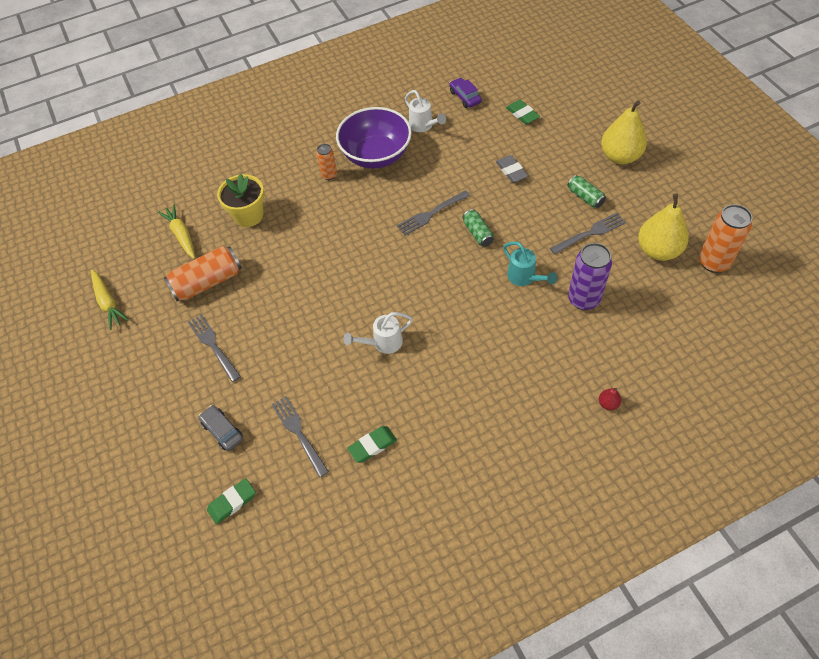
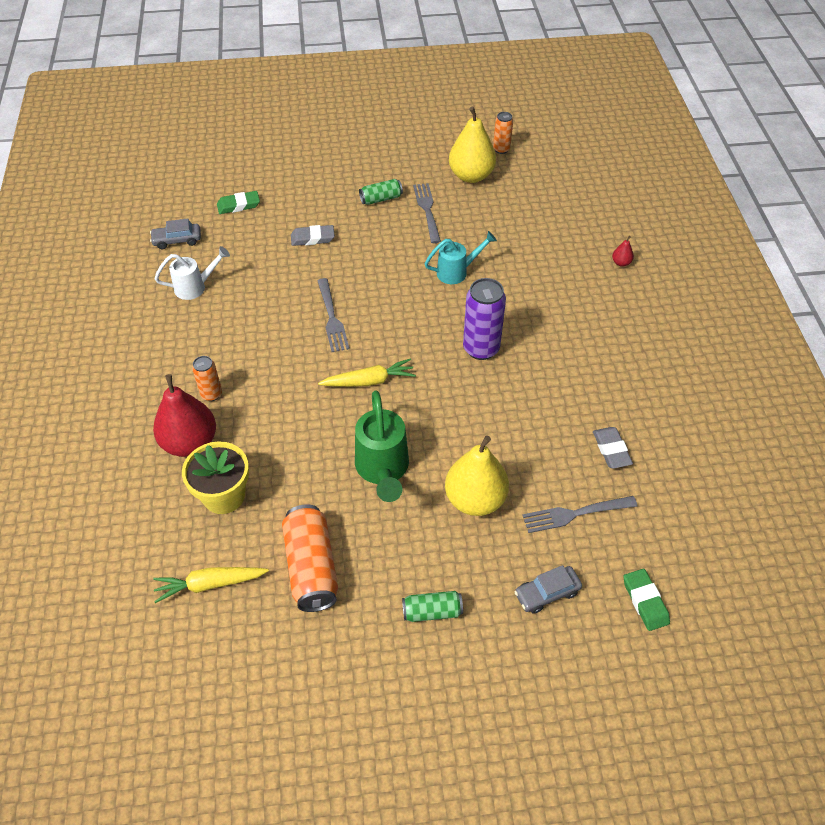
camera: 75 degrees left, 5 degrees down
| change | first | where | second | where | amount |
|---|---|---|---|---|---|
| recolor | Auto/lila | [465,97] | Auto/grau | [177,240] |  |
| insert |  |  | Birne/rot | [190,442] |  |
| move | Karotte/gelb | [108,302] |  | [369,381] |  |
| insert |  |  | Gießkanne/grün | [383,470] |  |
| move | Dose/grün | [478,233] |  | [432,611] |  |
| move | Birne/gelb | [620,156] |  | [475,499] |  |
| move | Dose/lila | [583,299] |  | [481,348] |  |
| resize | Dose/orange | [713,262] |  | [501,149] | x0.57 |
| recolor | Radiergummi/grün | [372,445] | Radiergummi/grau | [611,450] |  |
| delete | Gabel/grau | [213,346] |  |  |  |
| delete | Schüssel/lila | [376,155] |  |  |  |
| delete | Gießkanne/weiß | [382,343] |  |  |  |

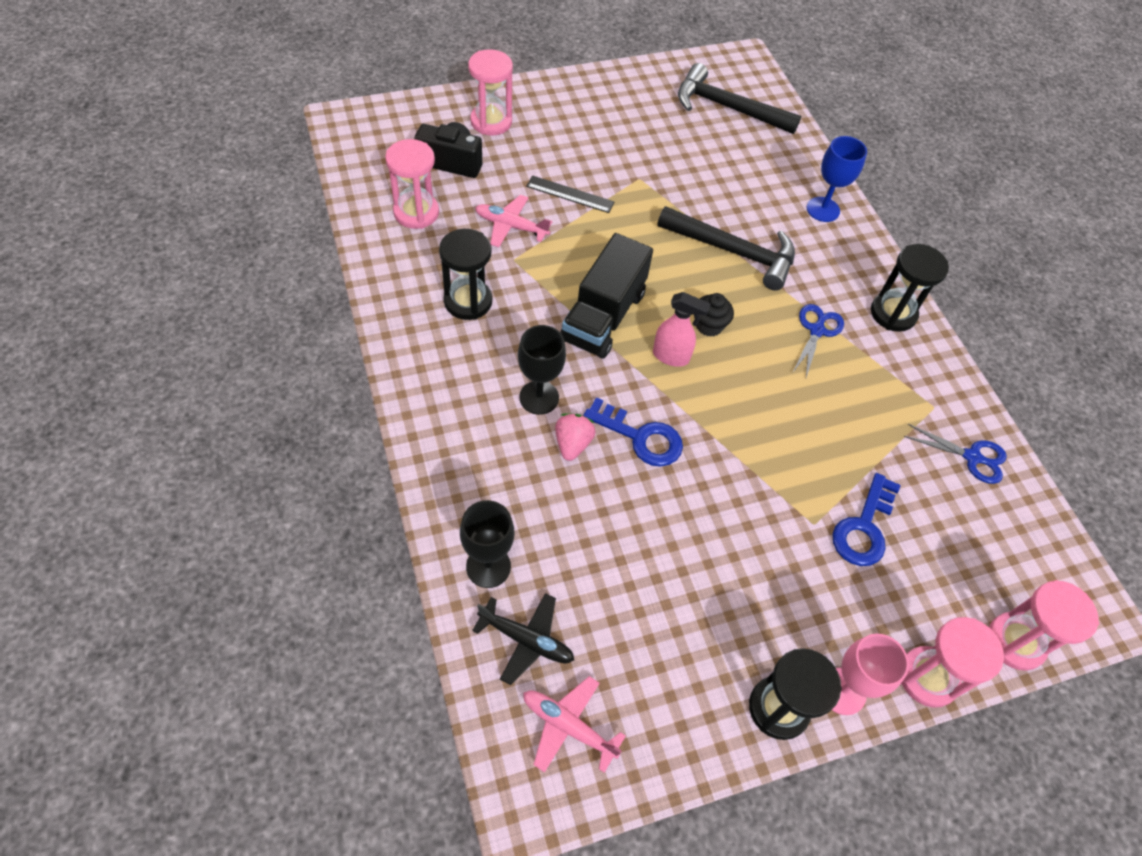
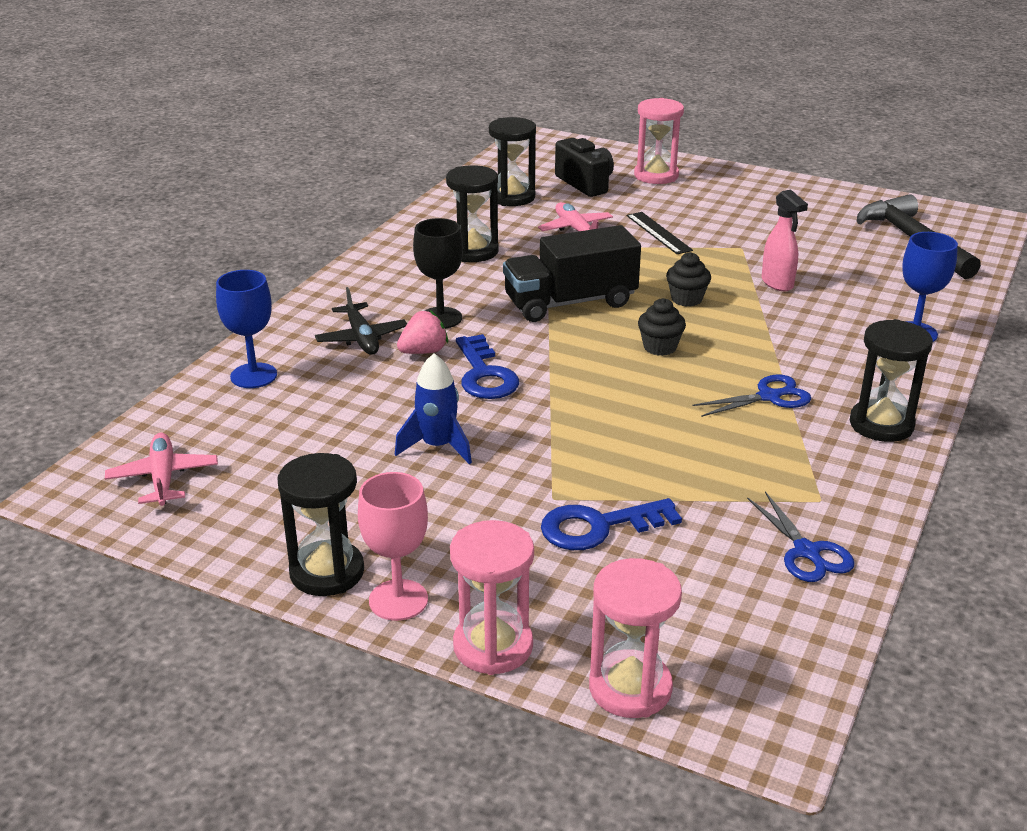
camera: 50 degrees right, 25 degrees down
| change | first | where | second | where | amount |
|---|---|---|---|---|---|
| recolor | Kelch/schwarz | [488,566] | Kelch/blau | [253,376] |  |
| move | Flugzeug/schwarz | [526,640] |  | [361,338] |  |
| insert |  |  | Rakete/blau | [437,446] |  |
| recolor | Sanduhr/rosa | [416,212] | Sanduhr/schwarz | [512,197] |  |
| insert |  |  | Muffin/schwarz | [686,299] |  |
| move | Sprühflasche/rosa | [671,356] |  | [777,283] |  |
| delete | Hammer/schwarz | [733,252] |  |  |  |

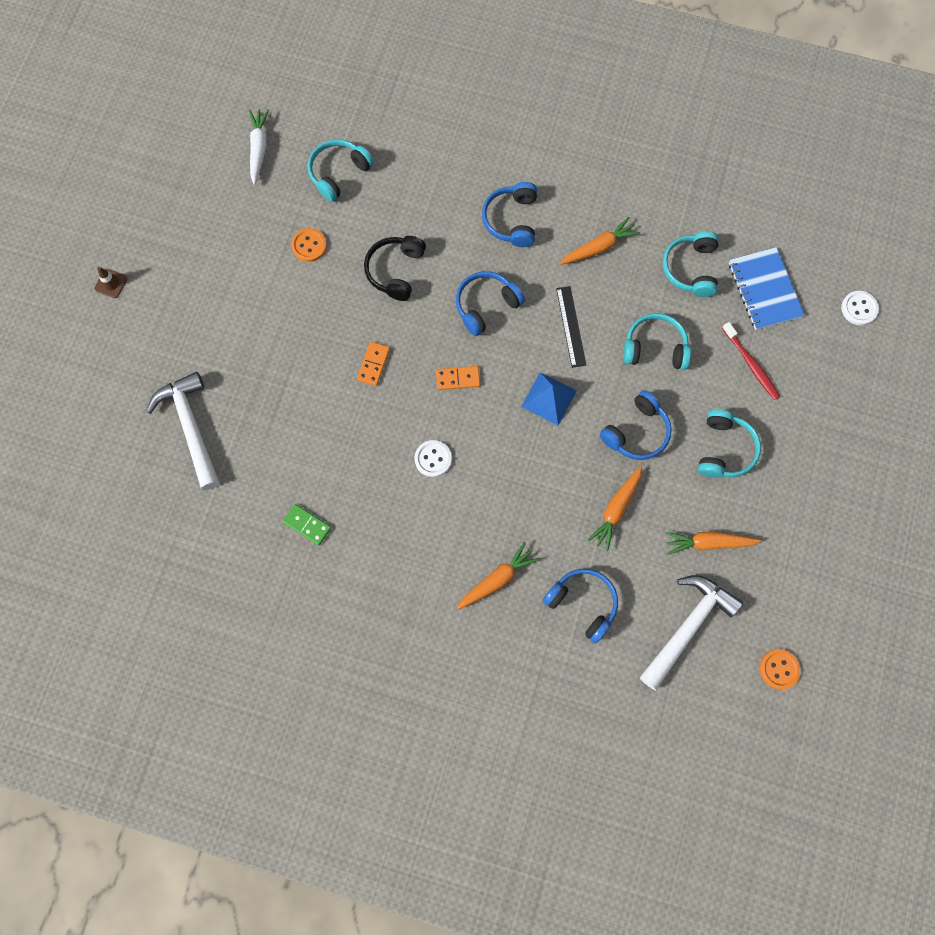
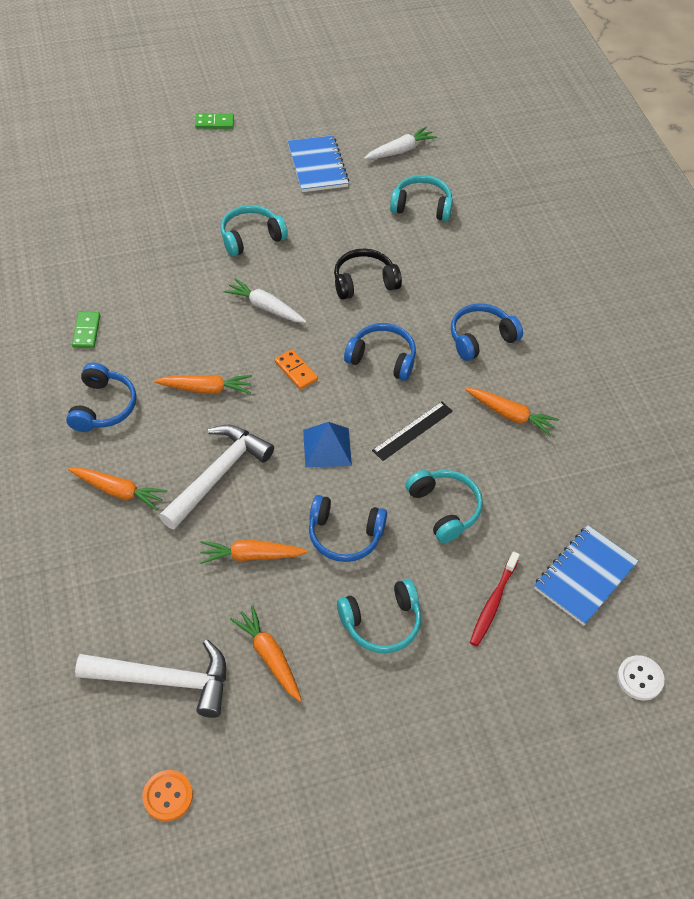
camera: 55 degrees right, 20 degrees down
| change | first | where | second | where | amount |
|---|---|---|---|---|---|
| move | Kopfhörer/blau | [583,603] |  | [103,406] |  |
| replace | Knopf/weiß | [433,459] | Karotte/orange | [206,389] |  |
| move | Hammer/weiß | [190,427] |  | [218,474] |  |
| replace | Leitkegel/braun | [111,283] | Dominostein/grün | [214,123] |  |
| move | Kopfhörer/türkis | [690,269] |  | [251,237] |  |
| replace | Dominostein/orange | [373,364] | Karotte/weiß | [265,307] |  |
| insert |  |  | Notizbuch/blau | [317,166] |  |
| delete | Knopf/orange | [309,246] |  |  |  |

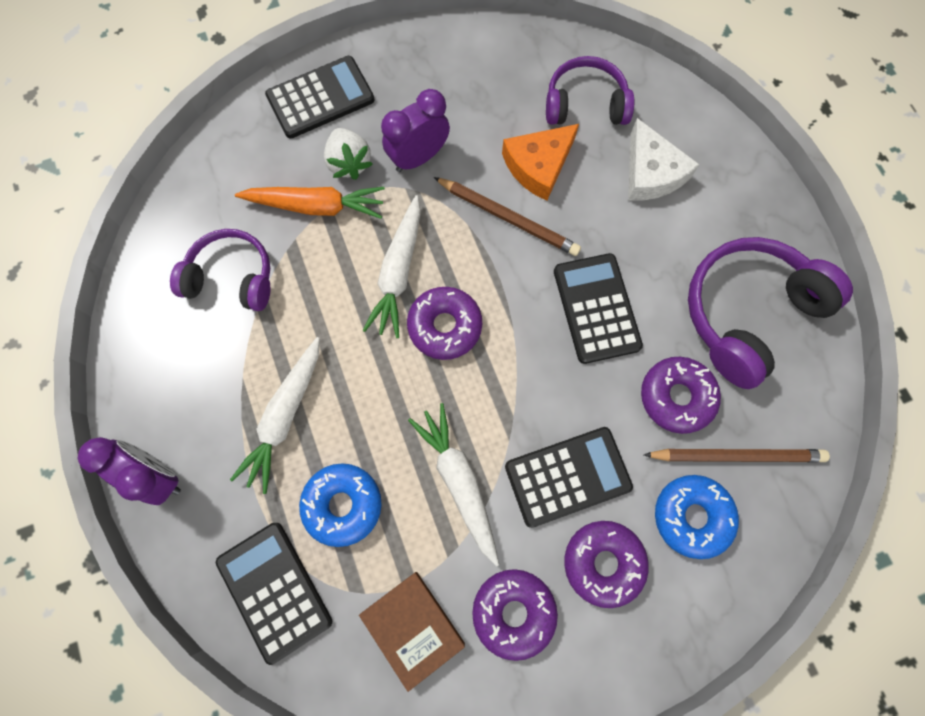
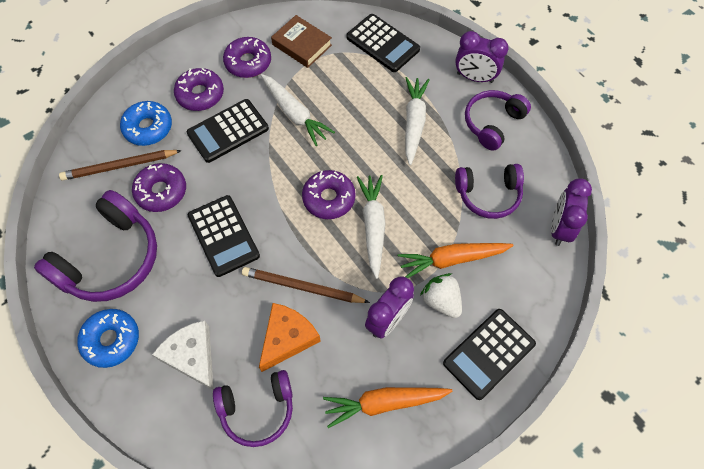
camera: 165 degrees right, 10 degrees down
| change | first | where | second | where | amount |
|---|---|---|---|---|---|
| move | Donut/blau | [342,505] |  | [111,340] |  |
| insert |  |  | Karotte/orange | [384,403] |  |
| insert |  |  | Kopfhörer/lila | [492,123] |  |
| insert |  |  | Wecker/lila | [559,228] |  |

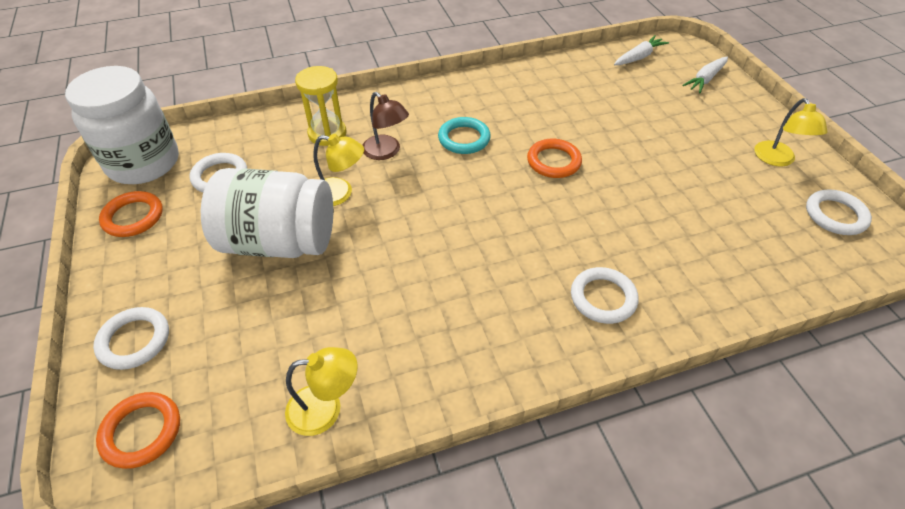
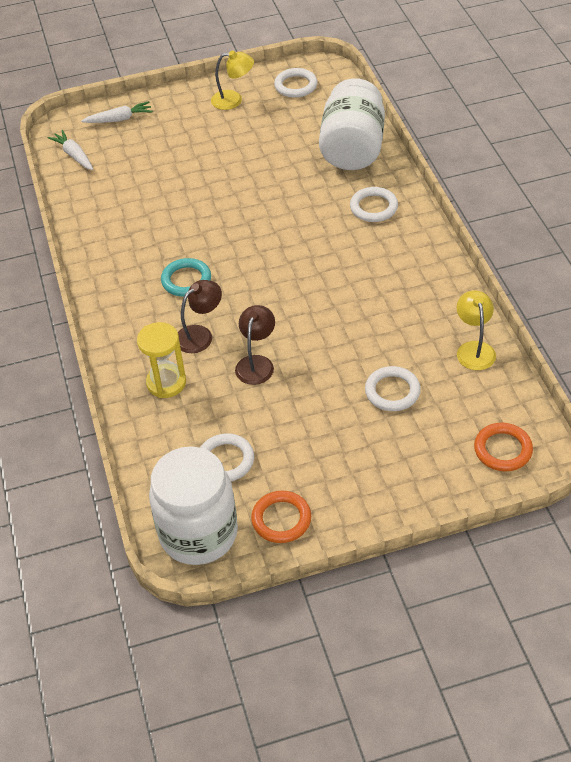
camera: 85 degrees left, 0 degrees up
| change | first | where | second | where | amount |
|---|---|---|---|---|---|
| rotate | Karotte/weiß | [705,79] |  | [119,119] | 60 degrees counterclockwise |
| recolor | Lampe/gelb | [340,193] | Lampe/braun | [256,363] |  |
| move | Einmachglas/weiß | [279,242] |  | [352,148] |  |
| move | Ring/weiß | [134,340] |  | [392,391] |  |
| delete | Ring/orange | [553,161] |  |  |  |

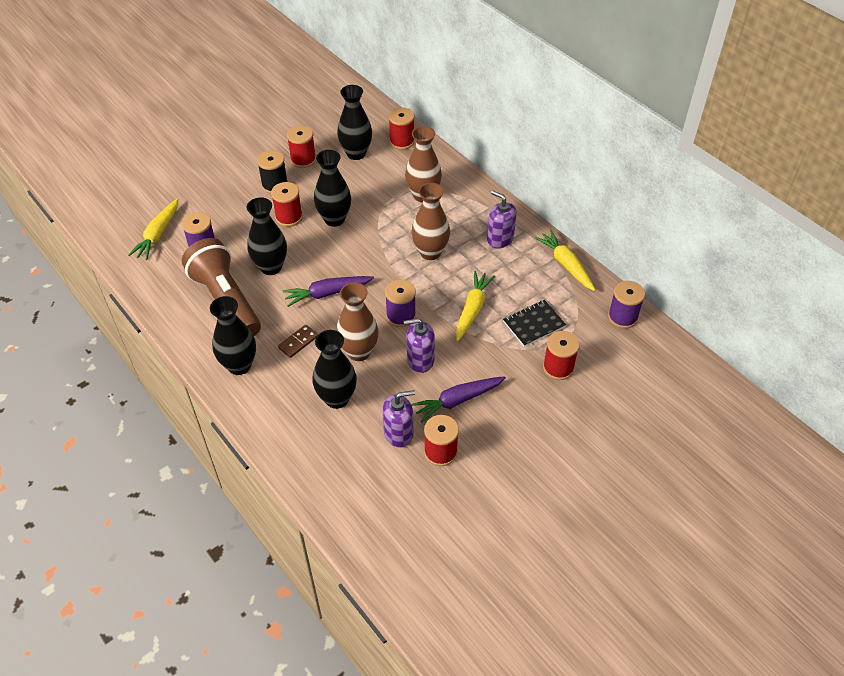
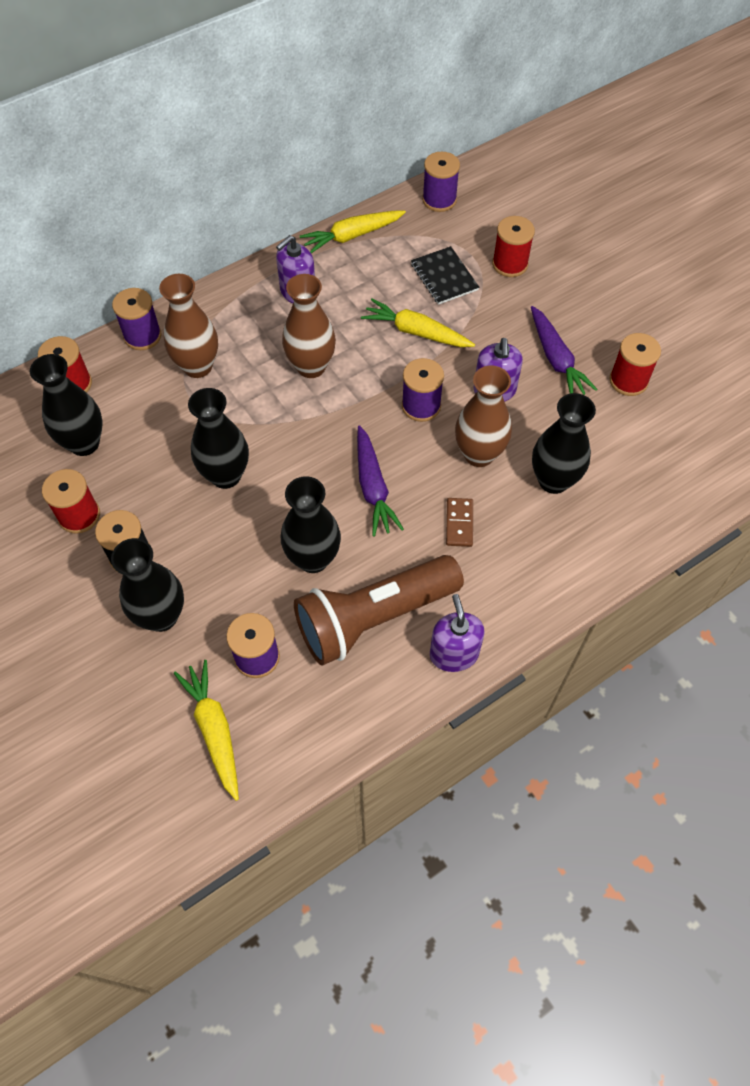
camera: 85 degrees left, 10 degrees up
| change | first | where | second | where | amount |
|---|---|---|---|---|---|
| move | Vase/schwarz | [239,365] |  | [161,616] |  |
| insert |  |  | Garnrolle/lila | [142,336] |  |
| rotate | Karotte/gelb | [158,234] |  | [214,730] | 135 degrees counterclockwise |
| move | Seifenspender/lila | [398,433] |  | [454,654] |  |
| rotate | Dominostein/braun | [298,342] |  | [459,523] | 45 degrees clockwise |
| delete | Garnrolle/rot | [289,217] |  |  |  |

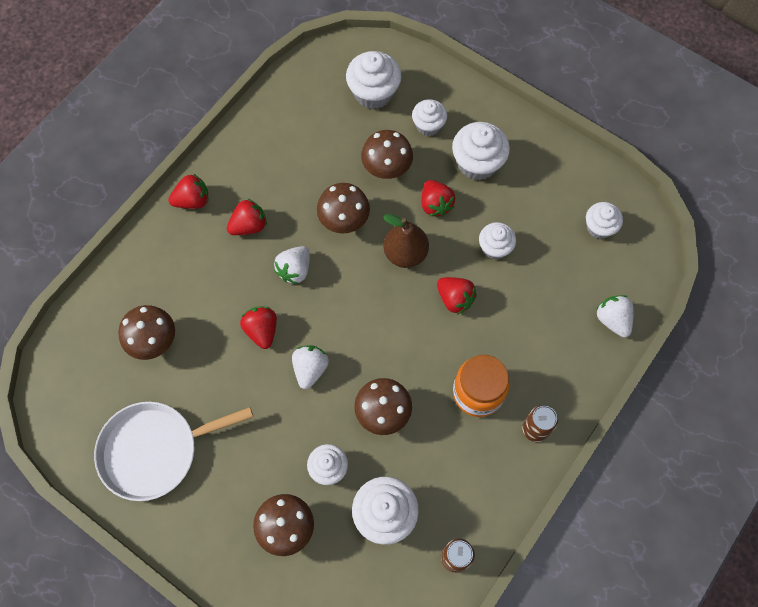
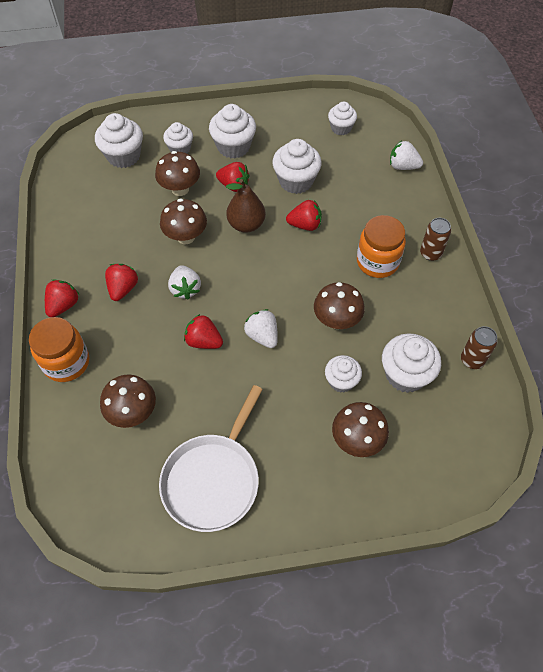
camera: 45 degrees left, 10 degrees down
| change | first | where | second | where | amount |
|---|---|---|---|---|---|
| insert |  |  | Einmachglas/orange | [66,362] |  |
| resize | Muffin/weiß | [494,248] |  | [296,181] | x1.58 |

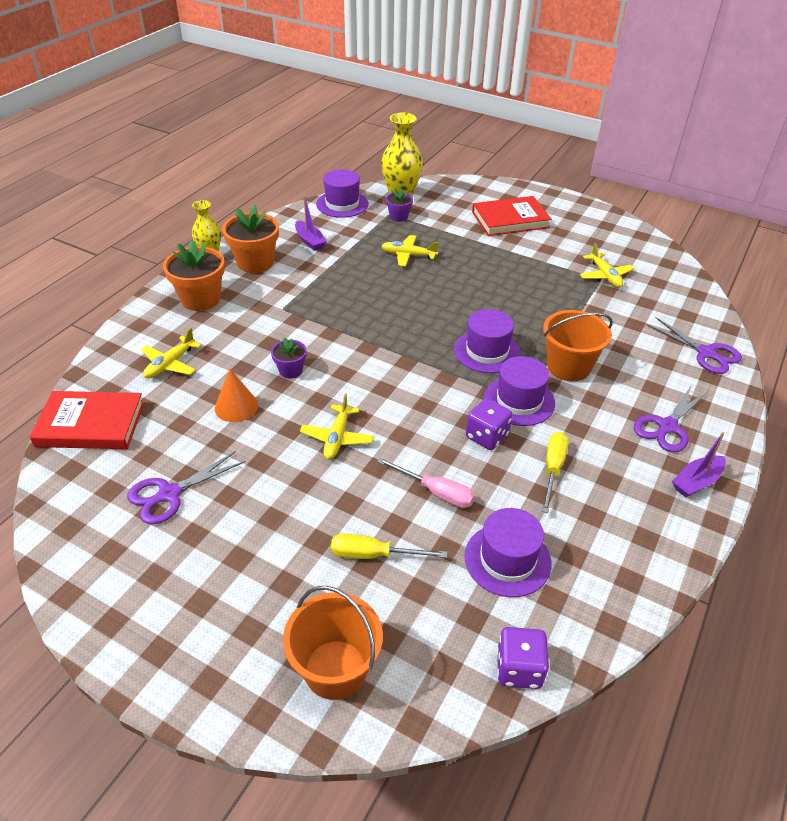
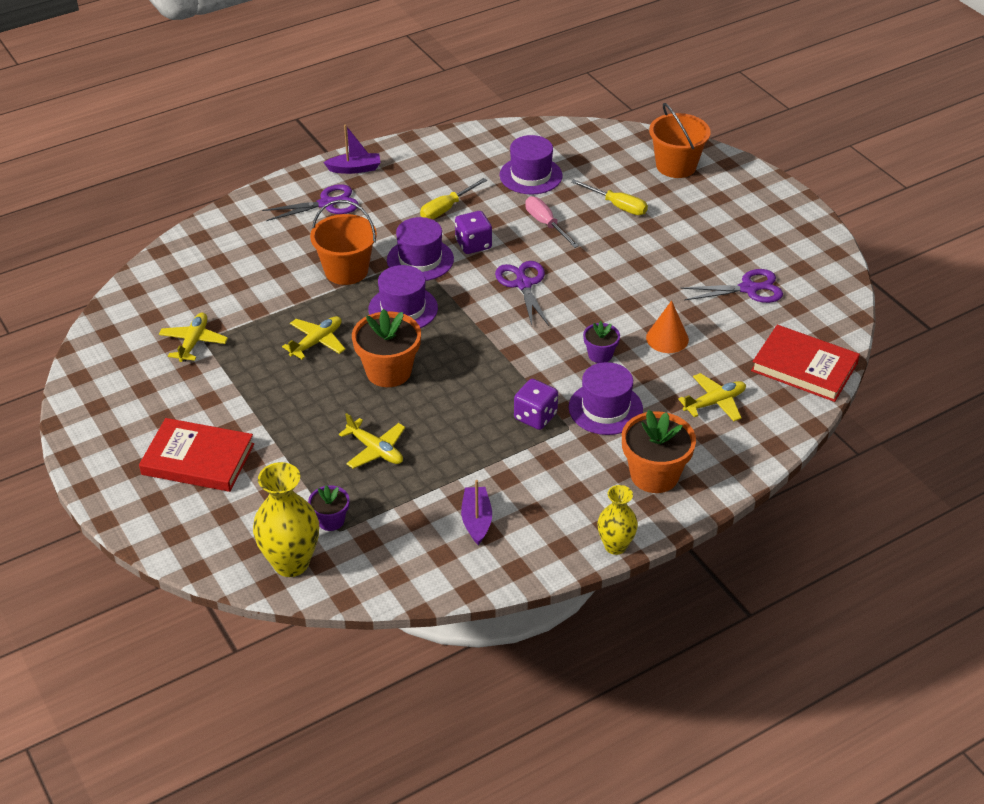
camera: 150 degrees left, 0 degrees up
| change | first | where | second | where | amount |
|---|---|---|---|---|---|
| move | Flugzeug/gelb | [337,438] |  | [317,342] |  |
| move | Blumentopf/orange | [255,262] |  | [388,371] |  |
| move | Schere/lila | [706,353] |  | [523,284] |  |
| move | Spielwürfel/lila | [519,669] |  | [535,416] |  |
| move | Hut/lila | [342,204] |  | [605,408] |  |

